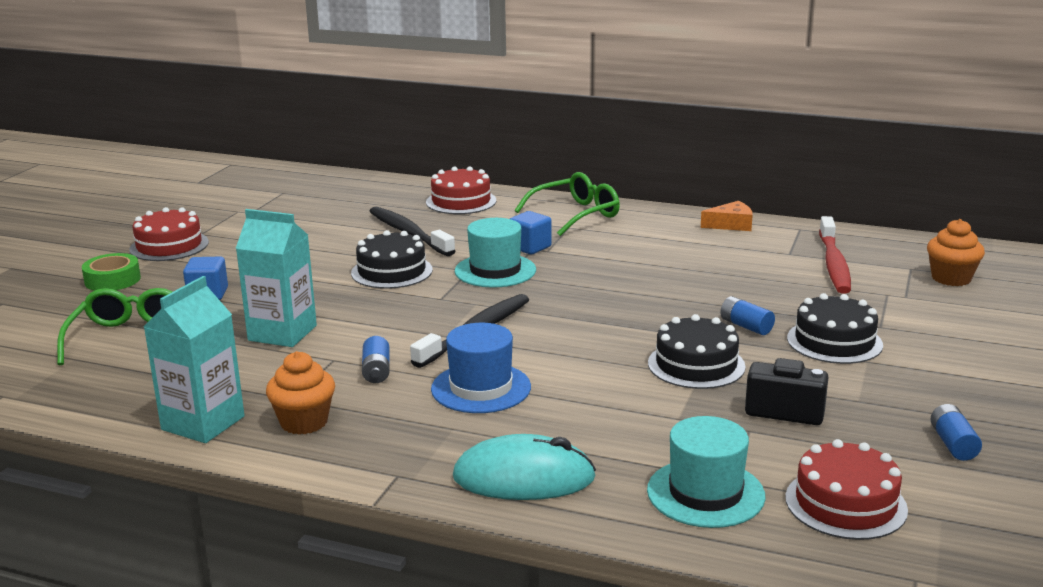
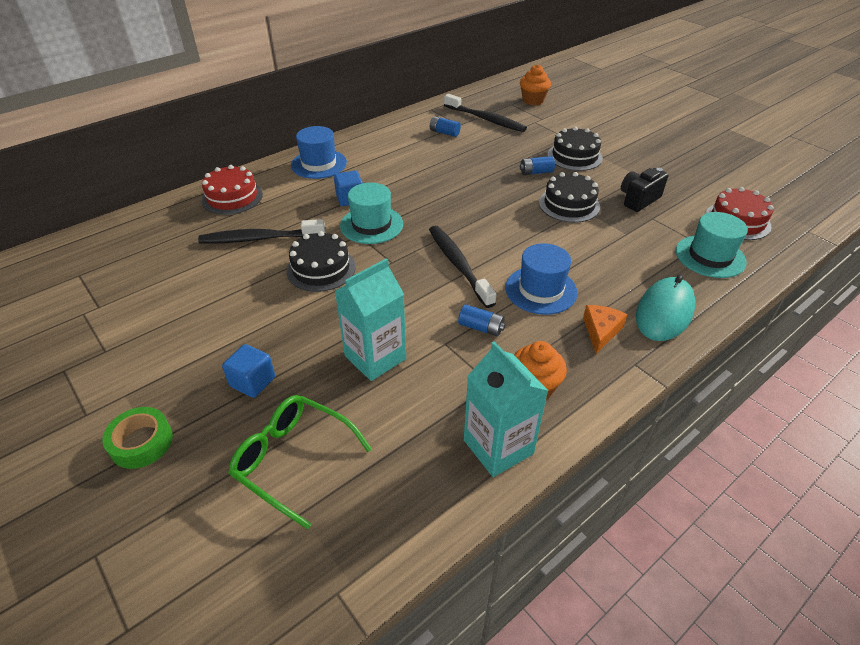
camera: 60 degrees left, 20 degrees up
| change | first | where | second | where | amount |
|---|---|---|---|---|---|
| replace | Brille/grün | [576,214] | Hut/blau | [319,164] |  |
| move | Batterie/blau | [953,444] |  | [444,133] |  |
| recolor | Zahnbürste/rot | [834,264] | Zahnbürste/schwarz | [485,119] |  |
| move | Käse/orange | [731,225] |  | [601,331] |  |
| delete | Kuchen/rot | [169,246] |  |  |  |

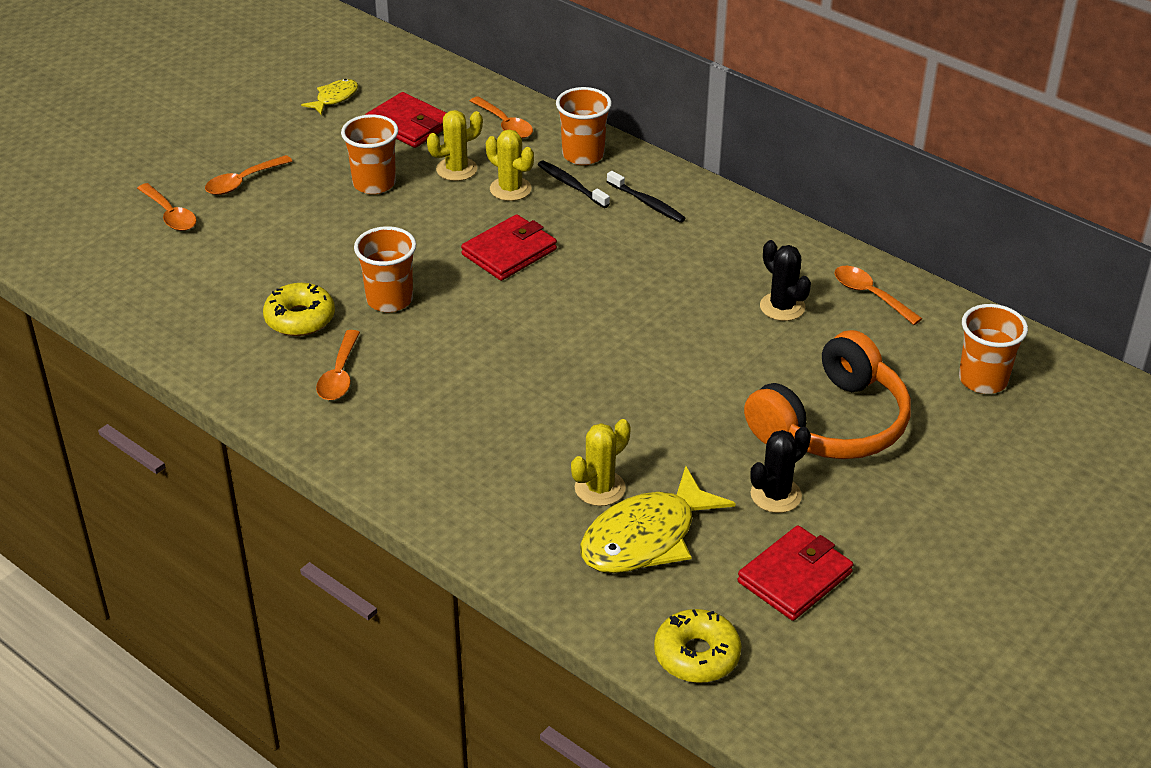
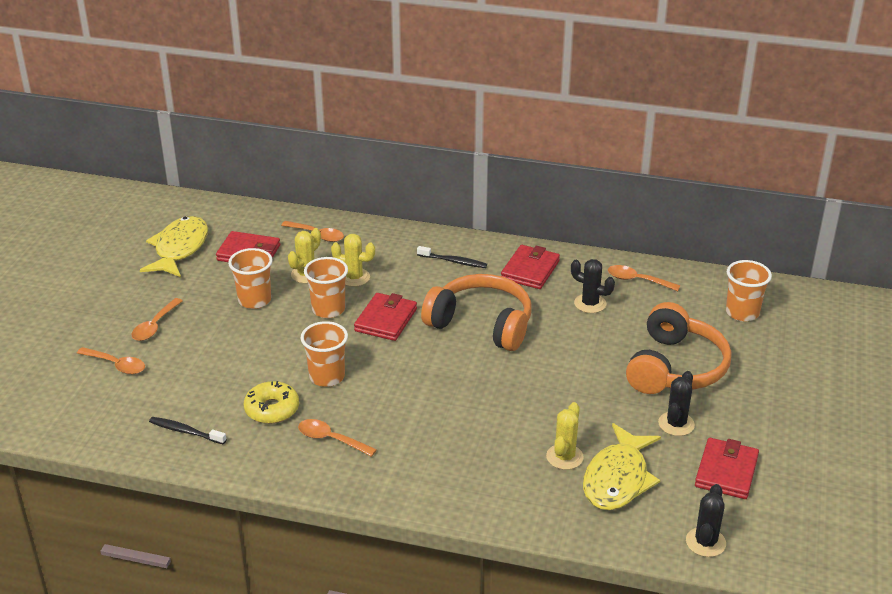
camera: 25 degrees left, 5 degrees down
| change | first | where | second | where | amount |
|---|---|---|---|---|---|
| resize | Fisch/gelb | [334,98] |  | [179,249] | x1.98 |
| move | Zahnbürste/schwarz | [571,185] |  | [185,431] |  |
| rotate | Löffel/orange | [339,375] |  | [331,439] | 135 degrees clockwise |
| move | Becher/orange | [583,155] |  | [328,309] |  |
| insert |  |  | Kopfhörer/orange | [481,324] |  |
| insert |  |  | Geldbörse/rot | [530,270] |  |
| replace | Donut/gelb | [697,655] | Kaktus/schwarz | [705,542] |  |

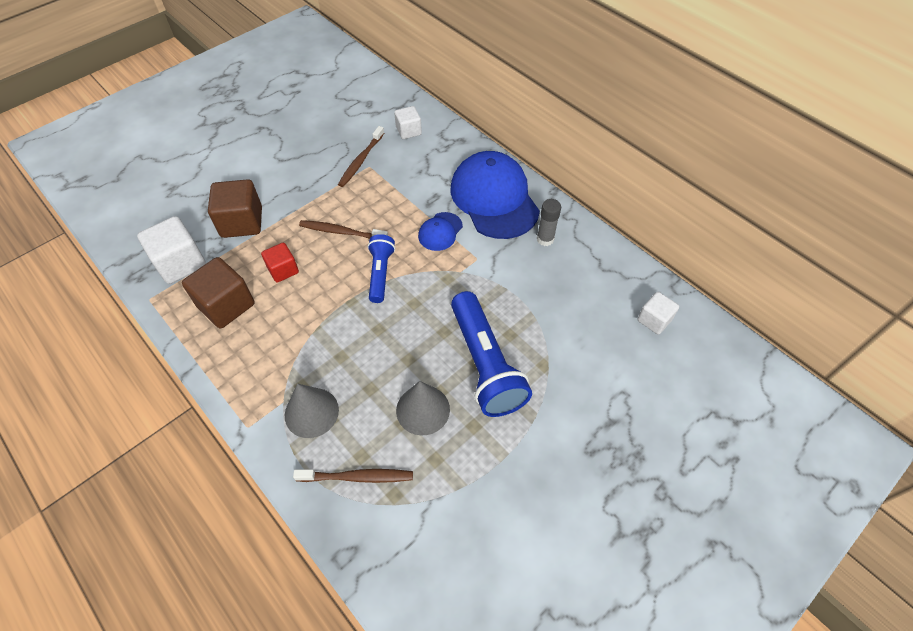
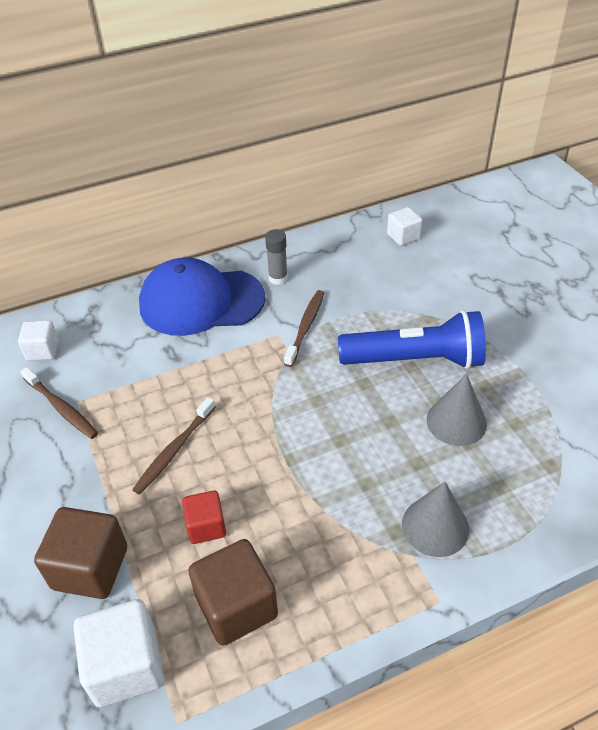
camera: 70 degrees left, 10 degrees down
| change | first | where | second | where | amount |
|---|---|---|---|---|---|
| move | Zahnbürste/braun | [358,477] |  | [306,327] |  |
| delete | Taschenlampe/blau | [380,273] |  |  |  |
| delete | Kappe/blau | [440,231] |  |  |  |

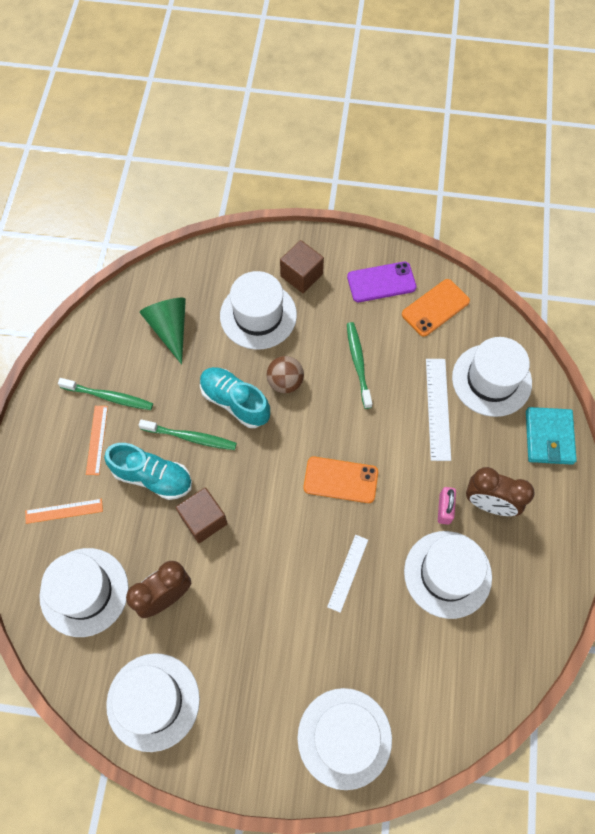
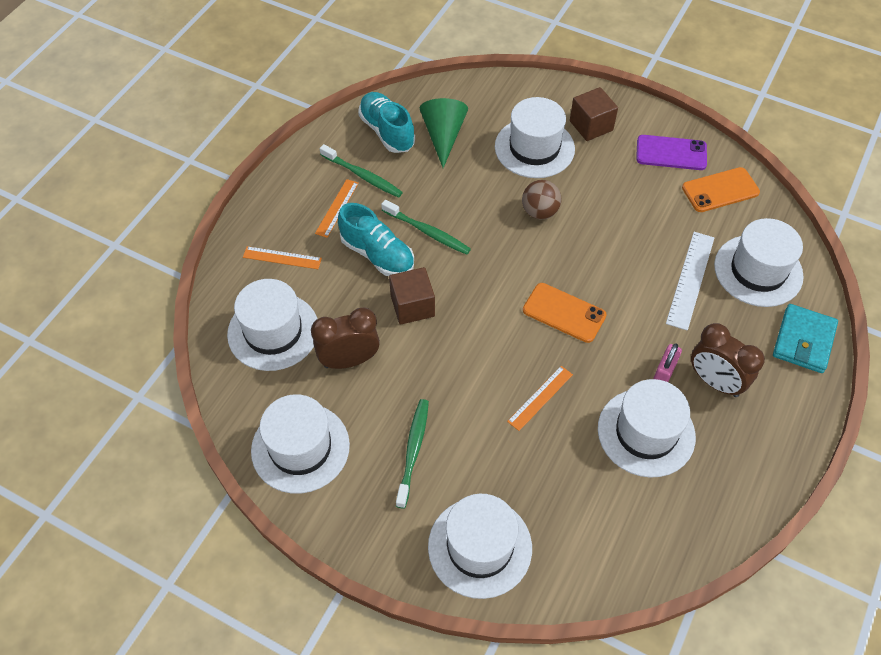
camera: 20 degrees right, 10 degrees down
| change | first | where | second | where | amount |
|---|---|---|---|---|---|
| move | Schuh/türkis | [235,402] |  | [387,131] |  |
| move | Zahnbürste/grün | [358,364] |  | [413,451] |  |
| recolor | Lineal/weiß | [348,573] | Lineal/orange | [540,398] |  |

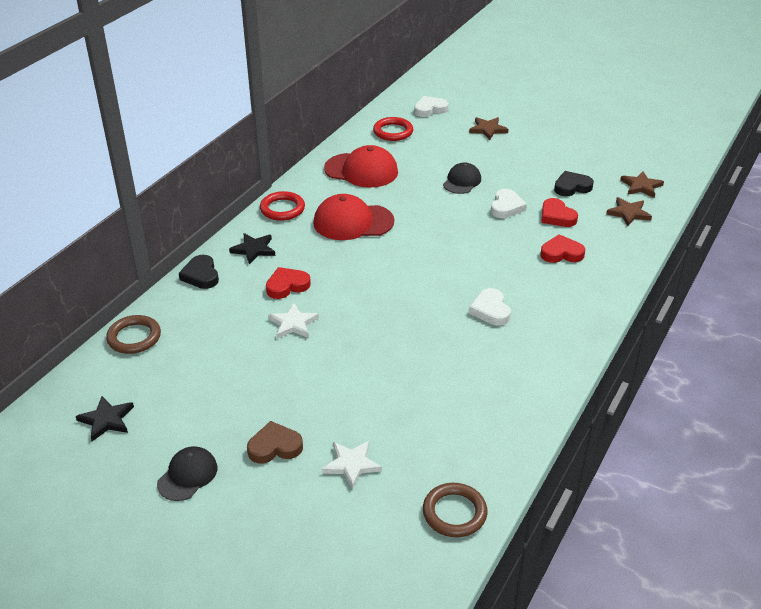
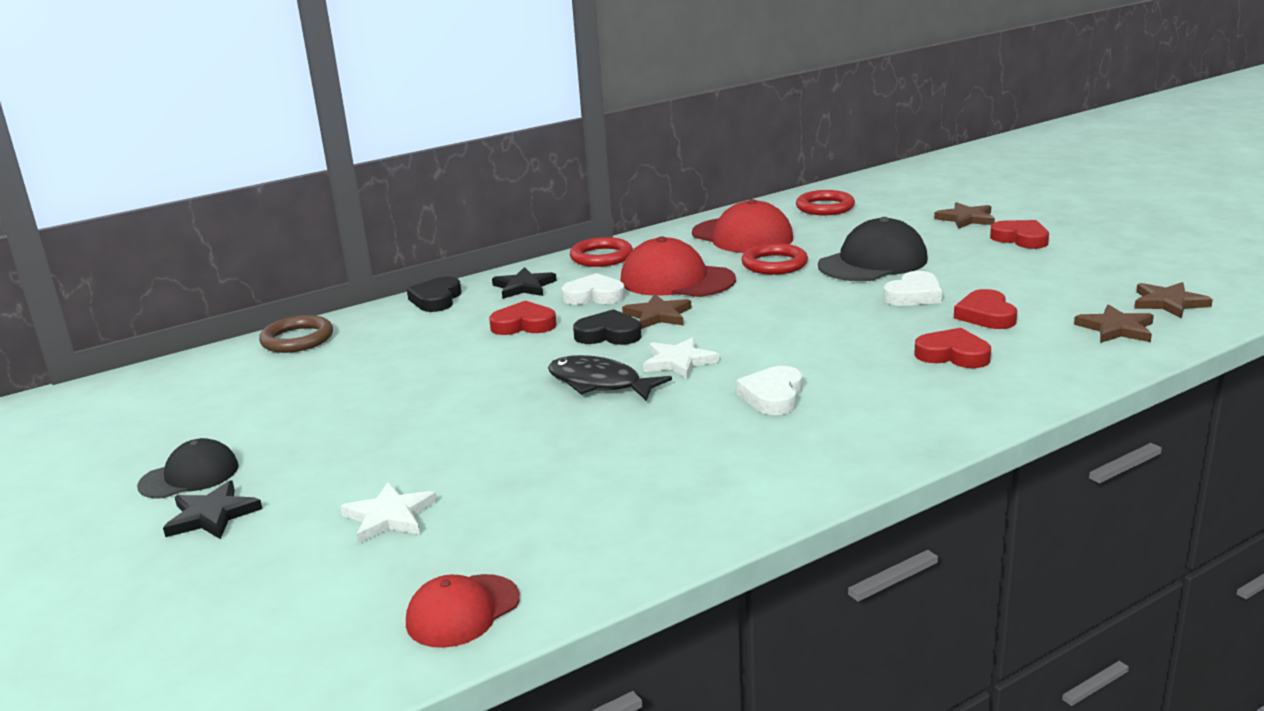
camera: 30 degrees right, 15 degrees down
| change | first | where | second | where | amount |
|---|---|---|---|---|---|
| move | Stern/schwarz | [106,420] |  | [212,515] |  |
| replace | Ring/braun | [454,513] | Kappe/rot | [462,611] |  |
| insert |  |  | Fisch/schwarz | [599,383] |  |
| move | Herz/weiß | [430,109] |  | [594,296] |  |
| move | Herz/schwarz | [572,187] |  | [608,334] |  |
| insert |  |  | Stern/braun | [658,315] |  |
| move | Stern/weiß | [293,323] |  | [679,361] |  |
| insert |  |  | Ring/rot | [774,264] |  |
| resize | Kappe/schwarz | [462,181] |  | [873,262] | x1.65 |
| insert |  |  | Herz/rot | [1021,239] |  |
| delete | Herz/braun | [275,447] |  |  |  |

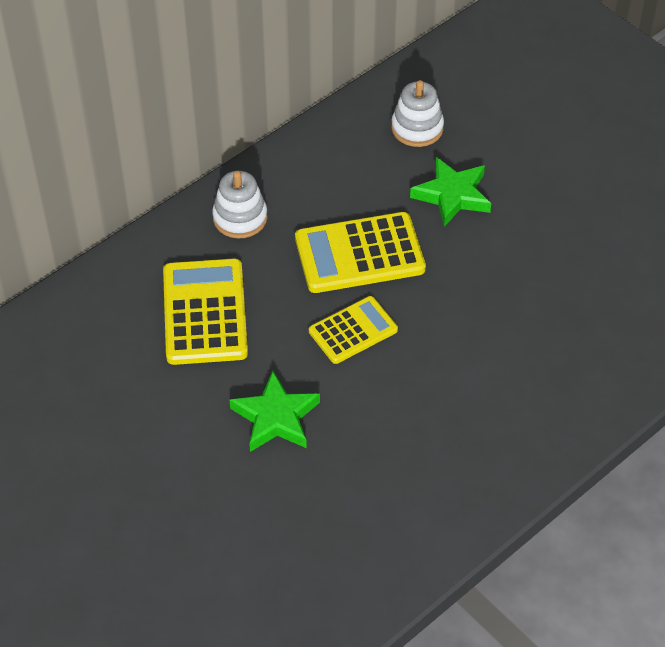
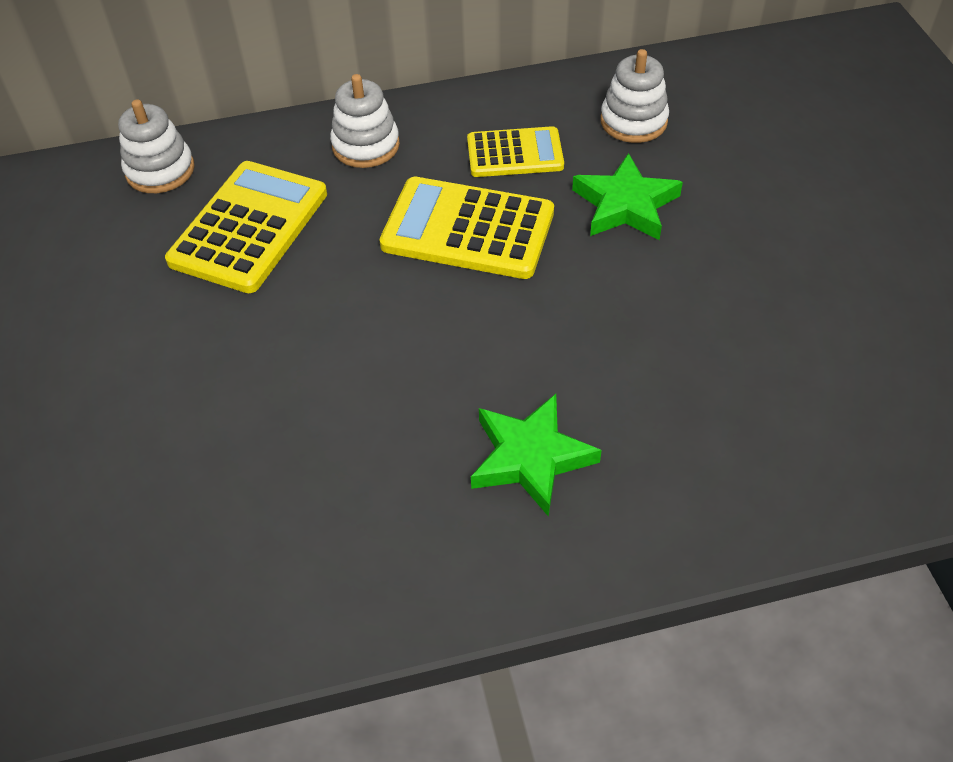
camera: 30 degrees right, 0 degrees up
| change | first | where | second | where | amount |
|---|---|---|---|---|---|
| insert |  |  | Stapelspielzeug/weiß | [160,170] |  |
| move | Taschenrechner/gelb | [353,331] |  | [515,153] |  |
| move | Stern/grün | [276,417] |  | [531,457] |  |

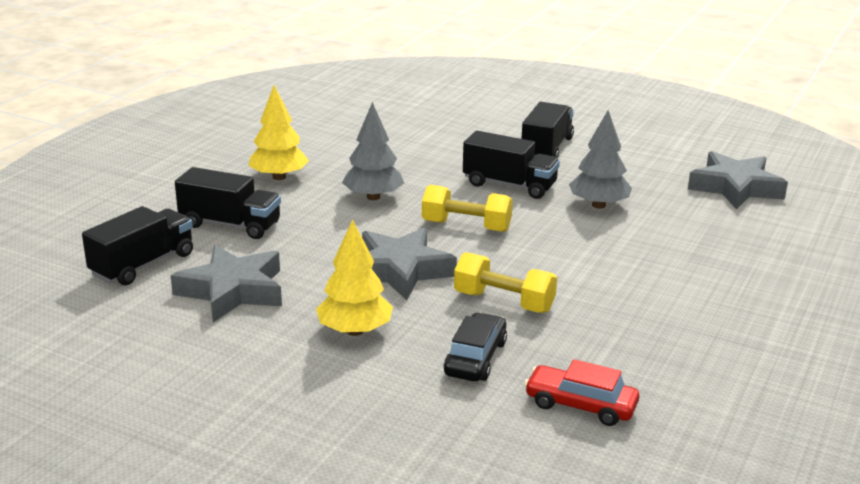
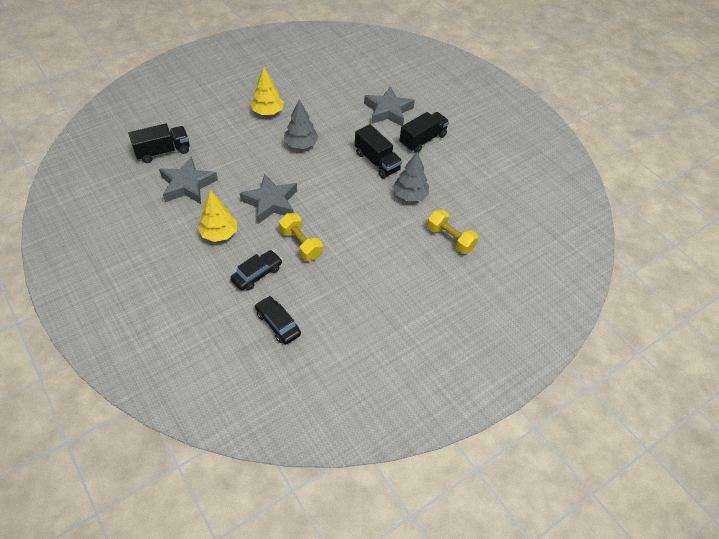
camera: 25 degrees right, 25 degrees up
| change | first | where | second | where | amount |
|---|---|---|---|---|---|
| recolor | Auto/rot | [580,405] | Auto/schwarz | [278,324] |  |
| move | Stern/grau | [735,188] |  | [388,111] |  |
| move | Hantel/gelb | [466,226] |  | [450,239] |  |
| delete | Lastwagen/schwarz | [230,225] |  |  |  |

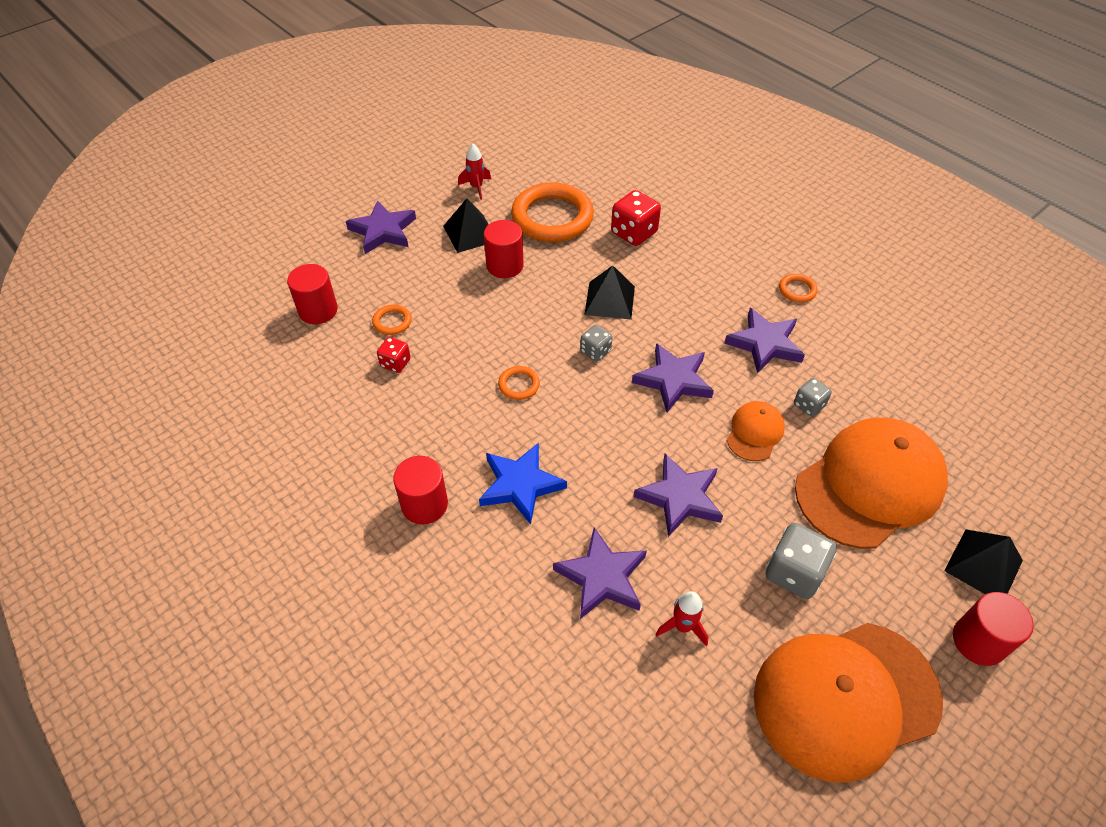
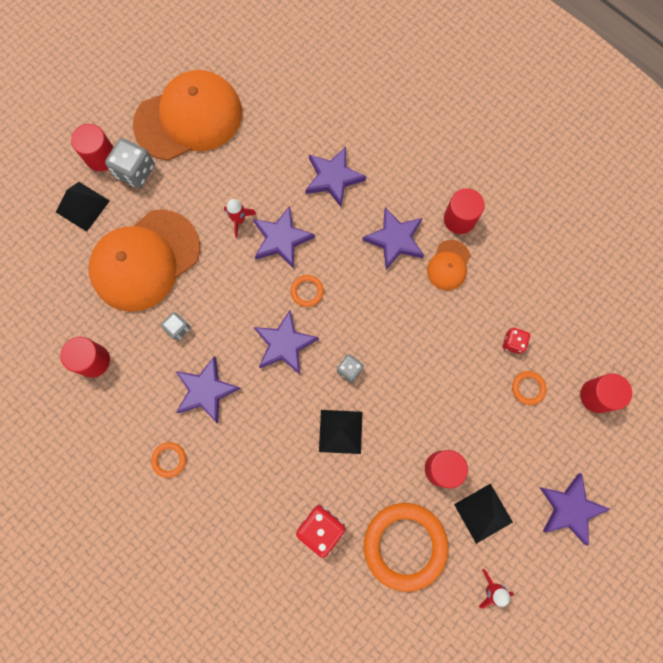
camera: 175 degrees right, 25 degrees up
| change | first | where | second | where | amount |
|---|---|---|---|---|---|
| insert |  |  | Vollzylinder/rot | [93,361] |  |
| move | Spielwürfel/grau | [794,572] |  | [135,171] |  |
| move | Rakete/rot | [683,626] |  | [239,220] |  |
| move | Ring/orange | [519,385] |  | [307,291] |  |
| recolor | Stern/blau | [520,485] | Stern/lila | [395,240] |  |
| move | Kappe/orange | [755,432] |  | [448,265] |  |

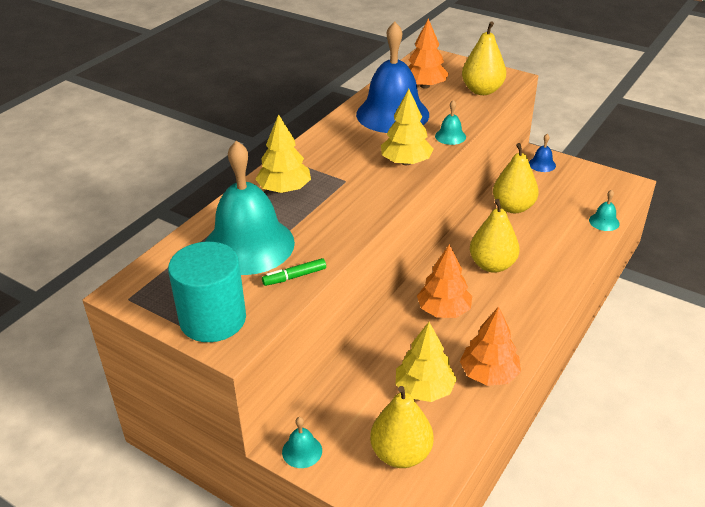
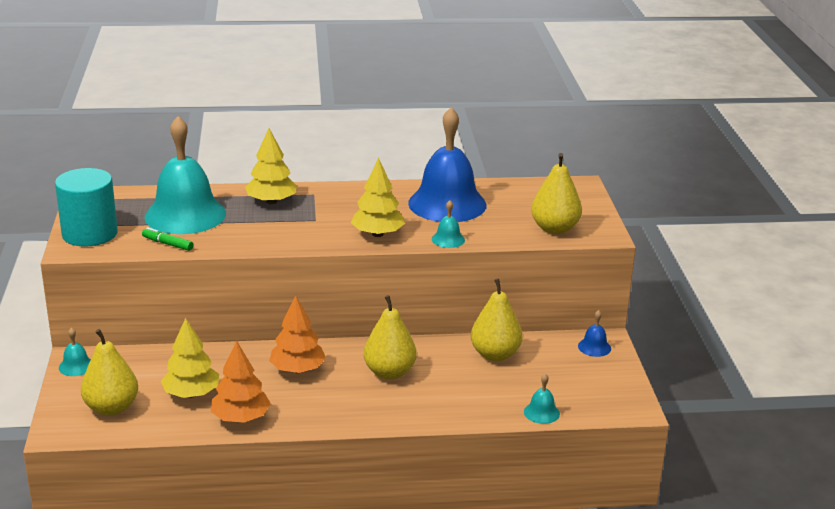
camera: 50 degrees right, 10 degrees down
| change | first | where | second | where | amount |
|---|---|---|---|---|---|
| delete | Baum/orange | [424,86] |  |  |  |

